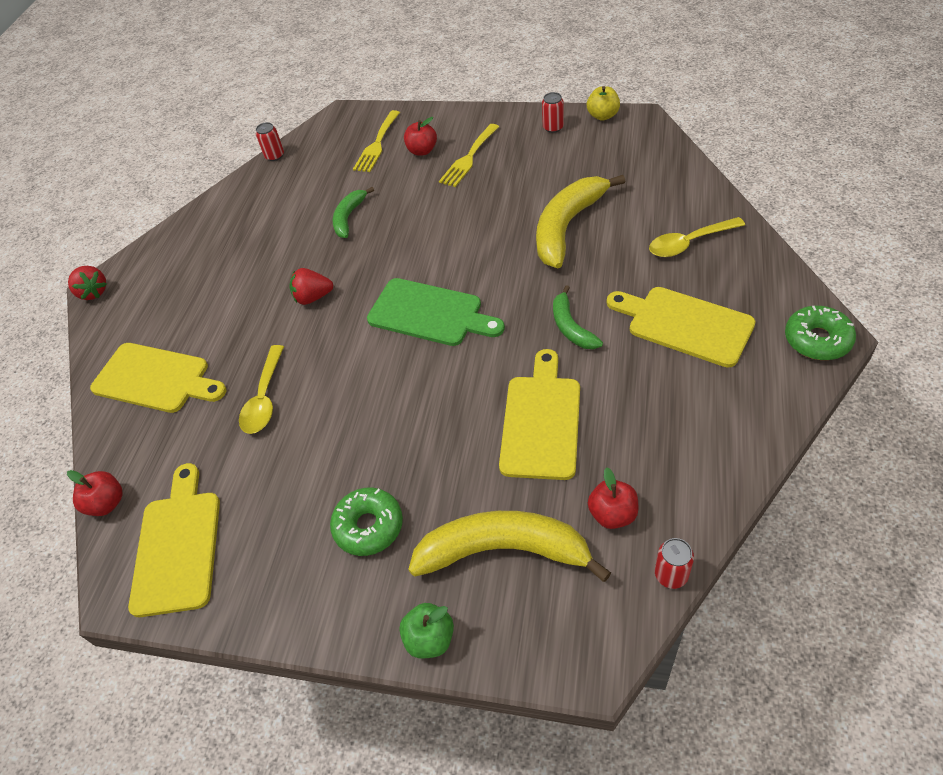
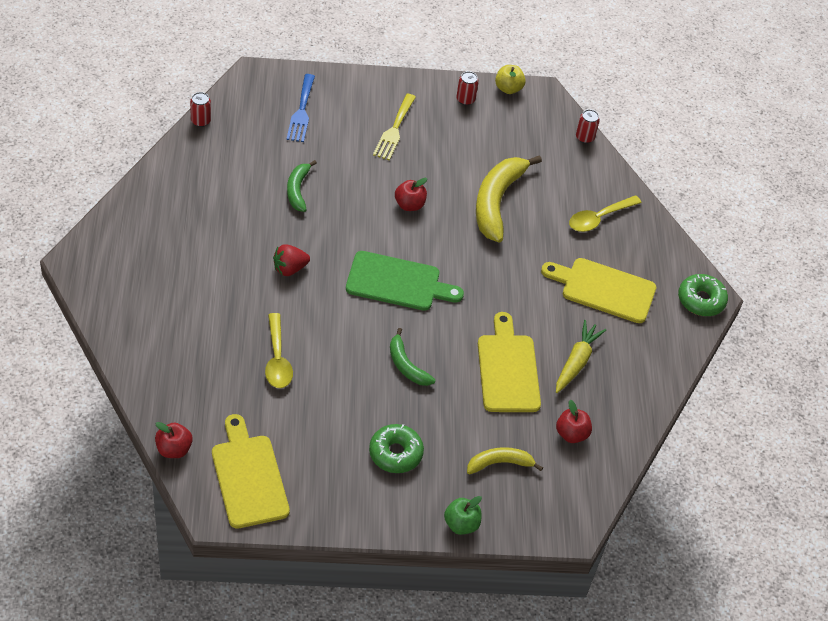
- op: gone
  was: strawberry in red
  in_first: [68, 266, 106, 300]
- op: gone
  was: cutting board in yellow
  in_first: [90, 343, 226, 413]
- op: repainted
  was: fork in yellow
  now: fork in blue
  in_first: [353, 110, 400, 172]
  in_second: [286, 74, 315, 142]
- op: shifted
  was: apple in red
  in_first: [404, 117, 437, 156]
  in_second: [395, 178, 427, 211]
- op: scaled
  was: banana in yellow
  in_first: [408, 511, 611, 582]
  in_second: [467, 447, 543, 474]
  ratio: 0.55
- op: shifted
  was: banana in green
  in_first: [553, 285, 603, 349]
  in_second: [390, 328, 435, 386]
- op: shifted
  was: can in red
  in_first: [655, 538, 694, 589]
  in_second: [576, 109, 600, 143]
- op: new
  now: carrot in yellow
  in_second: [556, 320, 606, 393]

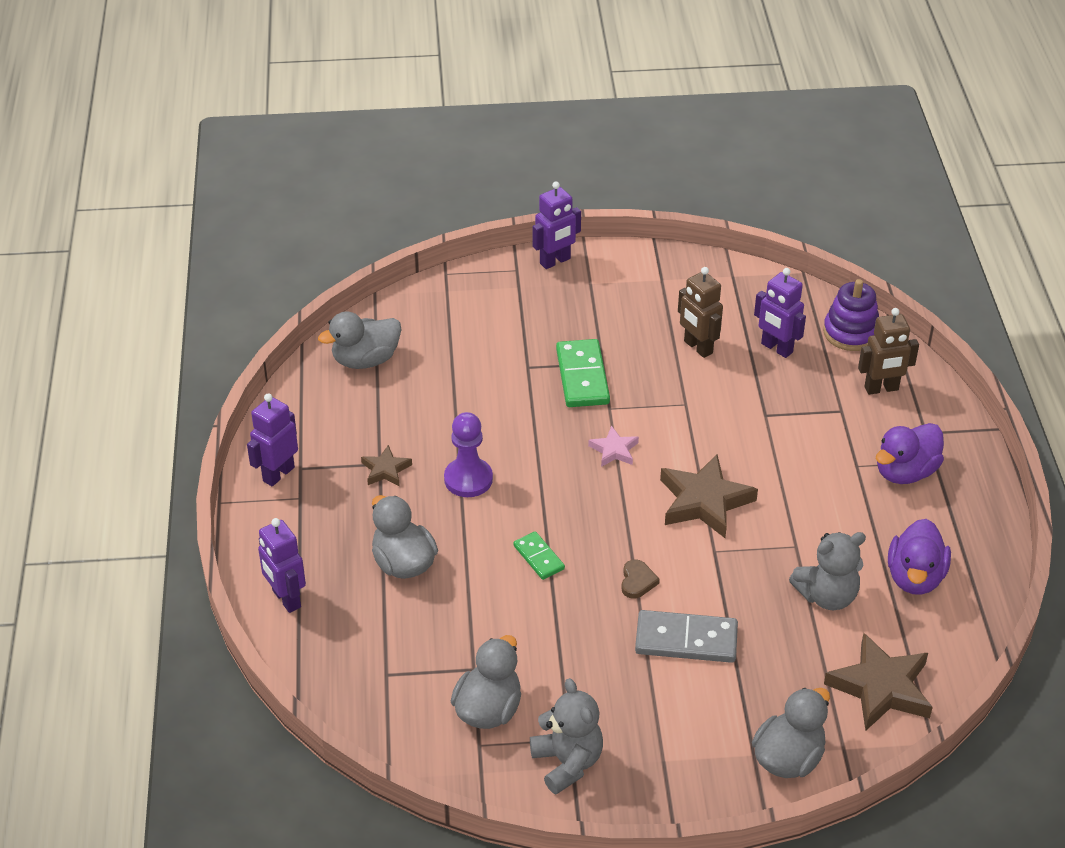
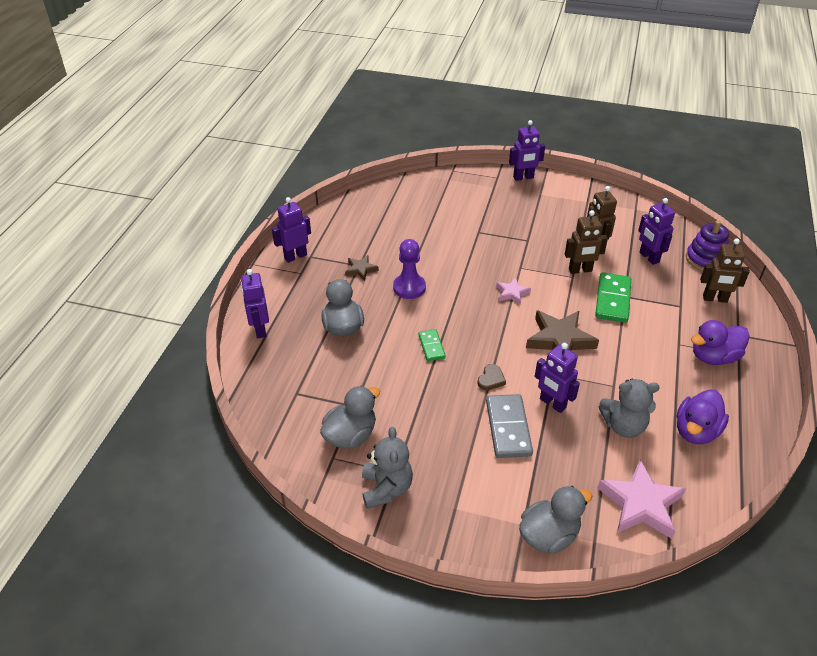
- op: gone
  was: duck in grey
  in_first: [318, 311, 401, 369]
- op: shifted
  was: domino in green
  in_first: [556, 339, 610, 407]
  in_second: [595, 272, 631, 323]
- op: rotated
  was: domino in grey
  in_first: [635, 610, 738, 663]
  in_second: [486, 394, 533, 458]
  clockwise: 60
- op: repainted
  was: star in brown
  now: star in pink
  in_first: [824, 633, 933, 731]
  in_second: [598, 460, 686, 539]
- op: new
  now: robot in purple
  in_second: [535, 343, 580, 413]
- op: new
  now: robot in brown
  in_second: [565, 210, 608, 274]

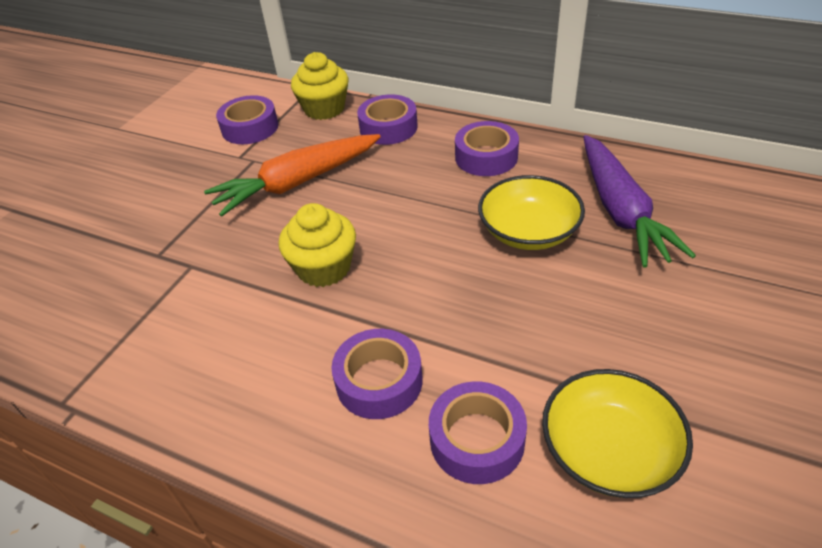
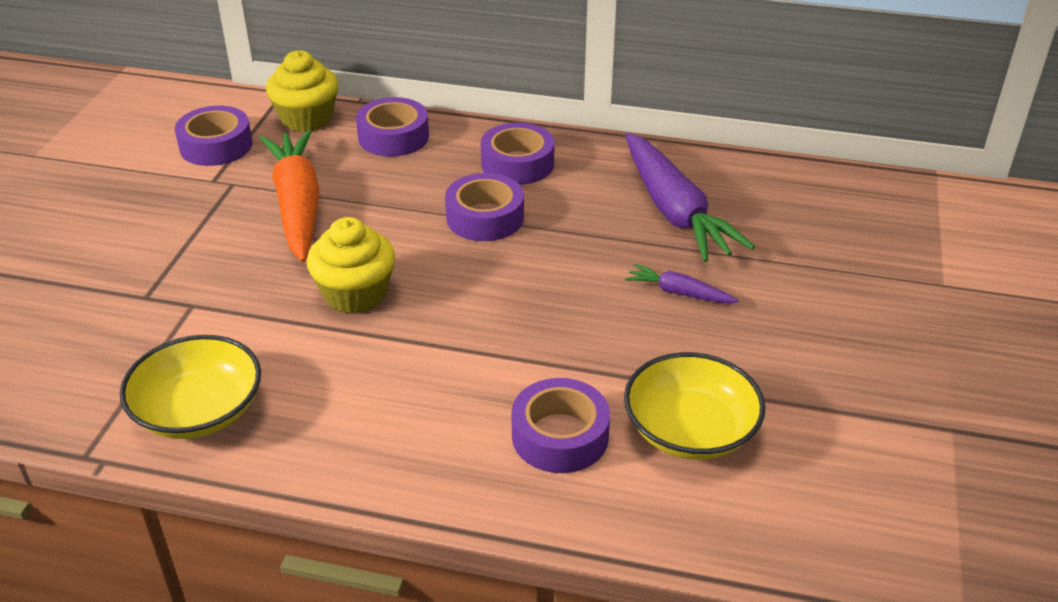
- op: rotated
  was: carrot in orange
  in_first: [204, 134, 381, 217]
  in_second: [260, 130, 319, 262]
  clockwise: 120
- op: shifted
  was: tape in purple
  in_first: [331, 329, 422, 419]
  in_second: [445, 173, 524, 241]
- op: shifted
  was: bowl in yellow
  in_first: [478, 175, 585, 250]
  in_second: [120, 335, 261, 439]
- op: new
  now: carrot in purple
  in_second: [625, 263, 739, 304]

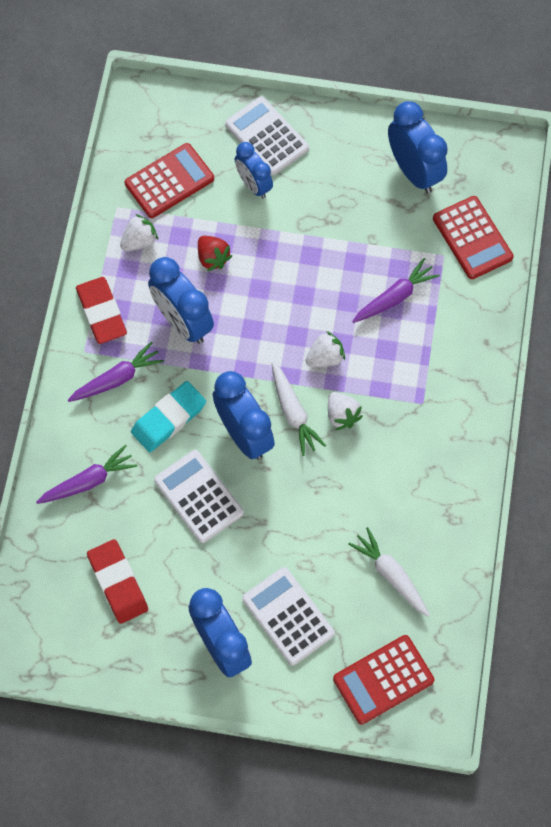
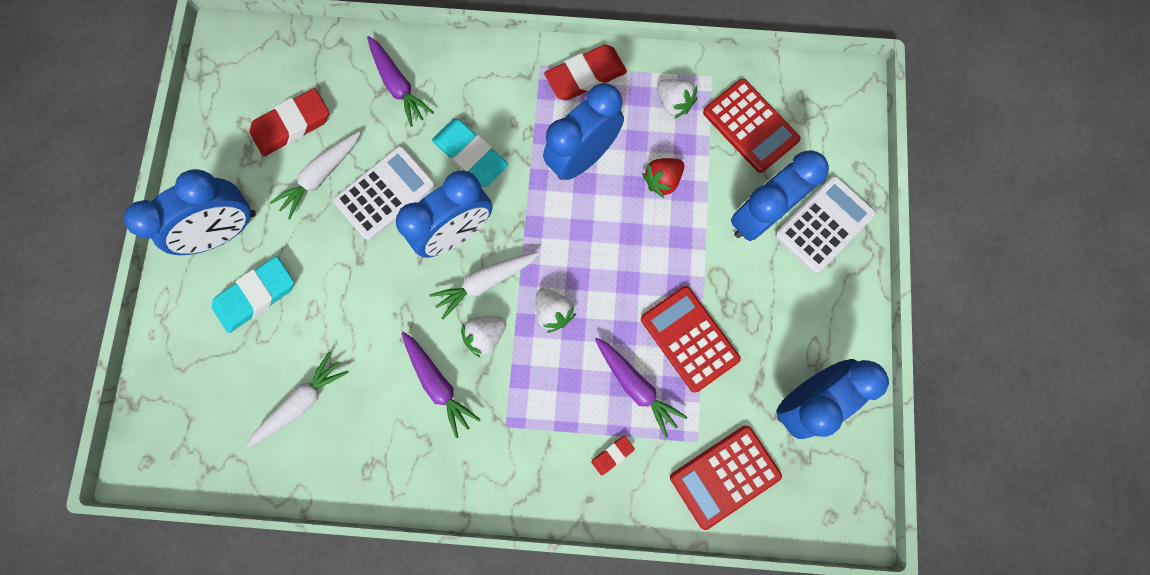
- op: shifted
  was: carrot in purple
  in_first: [68, 342, 164, 402]
  in_second: [401, 332, 481, 438]
- op: scaled
  was: clock in blue
  in_first: [235, 142, 273, 199]
  in_second: [731, 150, 829, 241]
  ratio: 1.57
- op: swapped
  was: calculator in white
  now: eraser in turquoise
  in_first: [242, 567, 335, 665]
  in_second: [212, 256, 294, 333]
- op: shifted
  was: calculator in red
  in_first: [333, 635, 434, 725]
  in_second: [641, 286, 741, 392]
- op: new
  now: carrot in white
  in_second: [270, 131, 361, 219]
- op: new
  now: eraser in red
  in_second: [591, 436, 635, 475]

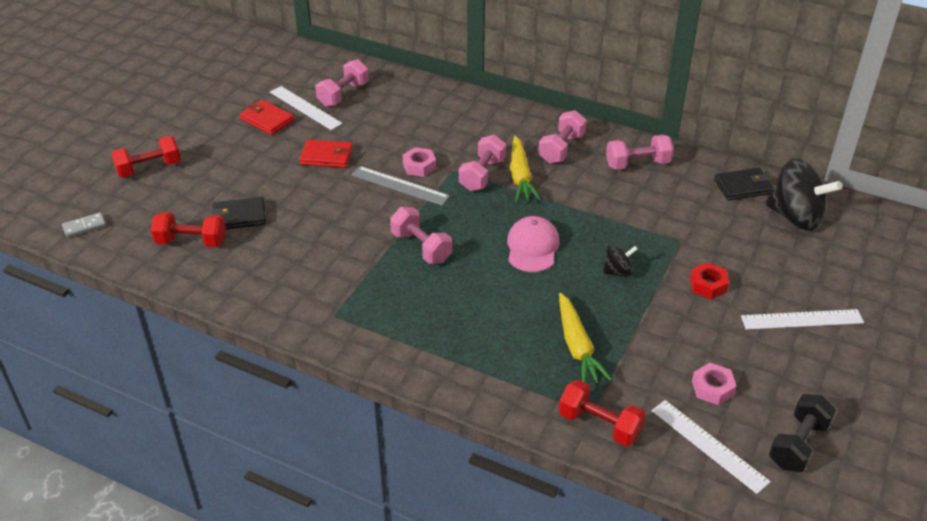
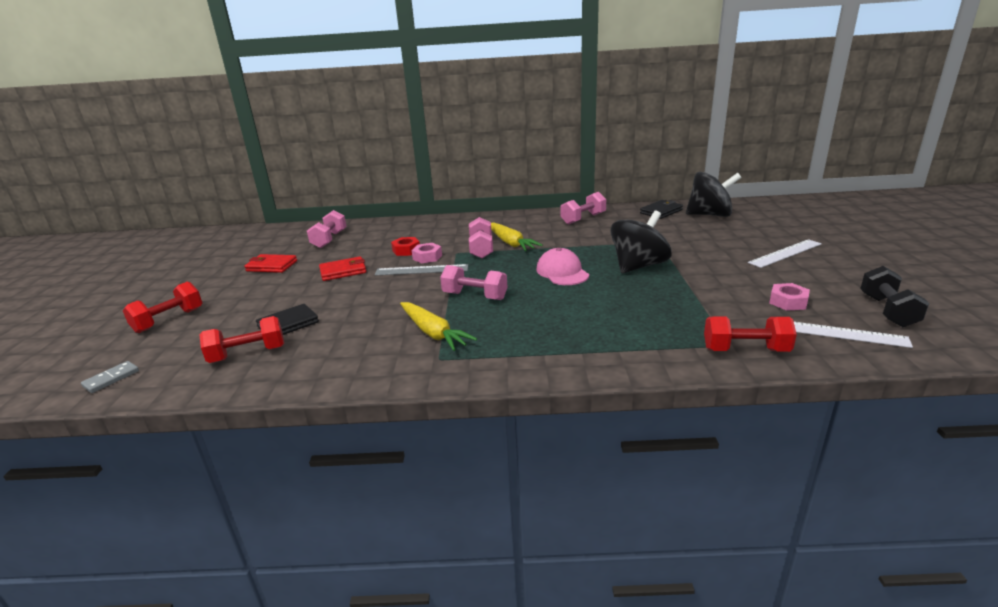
- op: gone
  was: ruler in white
  in_first: [270, 86, 343, 130]
- op: gone
  was: dumbbell in pink
  in_first: [539, 110, 587, 164]
- op: shifted
  was: carrot in yellow
  in_first: [559, 293, 612, 384]
  in_second: [400, 302, 477, 351]
- op: scaled
  was: spinning top in black
  in_first: [603, 245, 638, 276]
  in_second: [611, 211, 672, 274]
  ratio: 2.04
- op: shifted
  was: nut in red
  in_first: [690, 262, 729, 299]
  in_second: [391, 237, 420, 256]

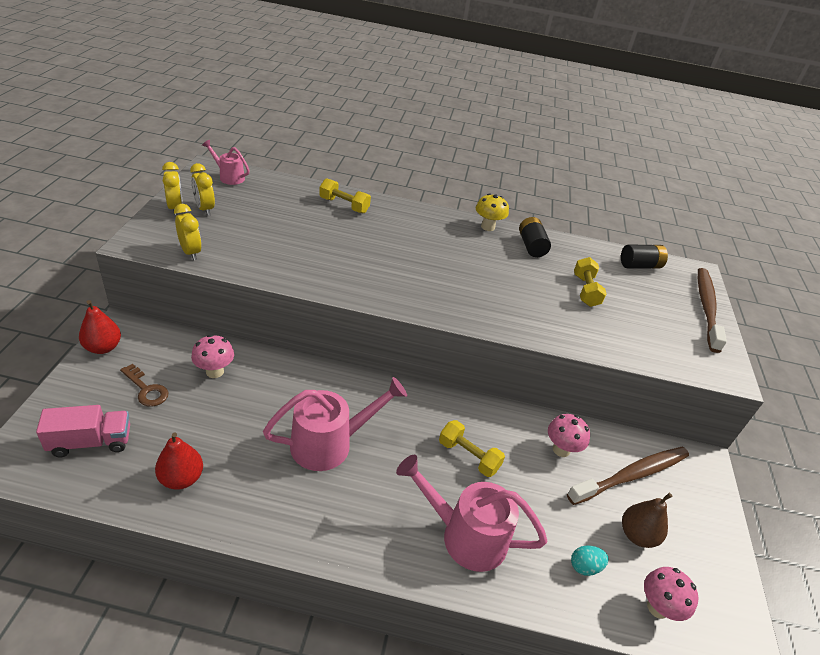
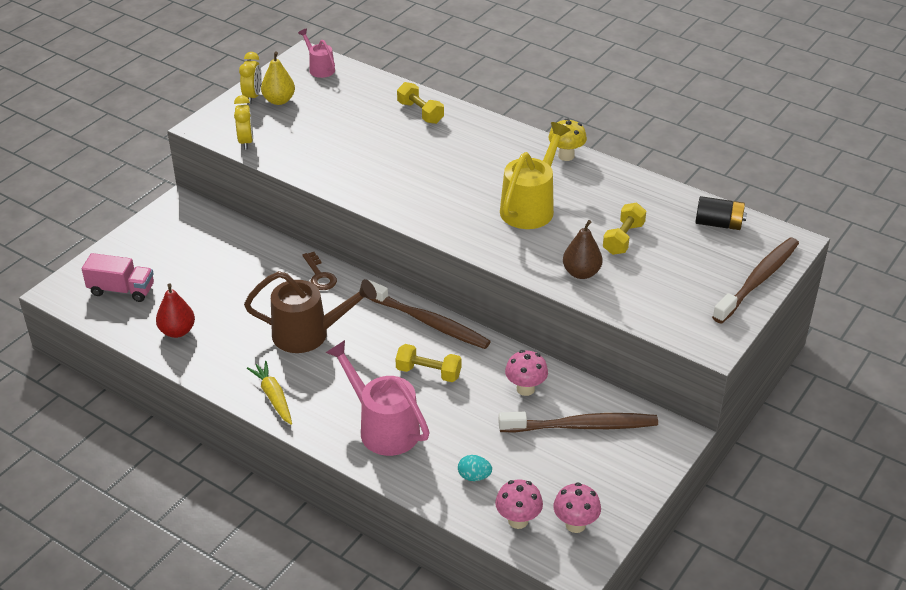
- op: gone
  was: pear in red
  in_first: [79, 300, 121, 354]
- op: shifted
  was: key in brown
  in_first: [120, 364, 169, 407]
  in_second: [303, 252, 337, 290]
- op: swapped
  was: clock in yellow
  now: pear in yellow
  in_first: [190, 163, 215, 216]
  in_second: [261, 52, 295, 105]
- op: shifted
  was: mushroom in pink
  in_first: [191, 334, 234, 378]
  in_second: [553, 482, 601, 533]
- op: repainted
  was: watering can in pink
  now: watering can in brown
  in_first: [263, 377, 407, 471]
  in_second: [244, 271, 377, 353]
- op: rotated
  was: dumbbell in yellow
  in_first: [439, 420, 505, 477]
  in_second: [396, 344, 462, 382]
  clockwise: -45
- op: gone
  was: battery in black
  in_first: [519, 217, 551, 257]
- op: shifted
  was: pear in brown
  in_first: [622, 493, 672, 548]
  in_second: [563, 220, 603, 279]
- op: new
  now: carrot in yellow
  in_second: [247, 361, 292, 425]
- op: new
  now: toothbrush in brown
  in_second: [367, 280, 491, 349]
- op: new
  now: watering can in yellow
  in_second: [500, 122, 570, 229]

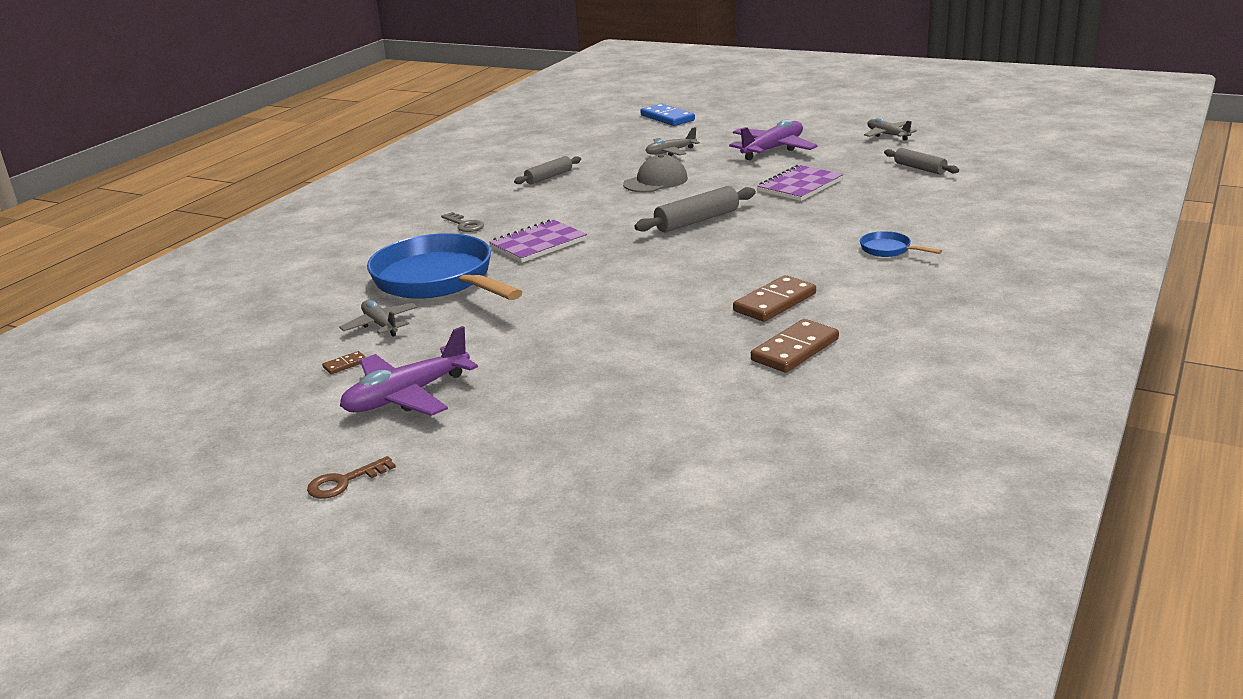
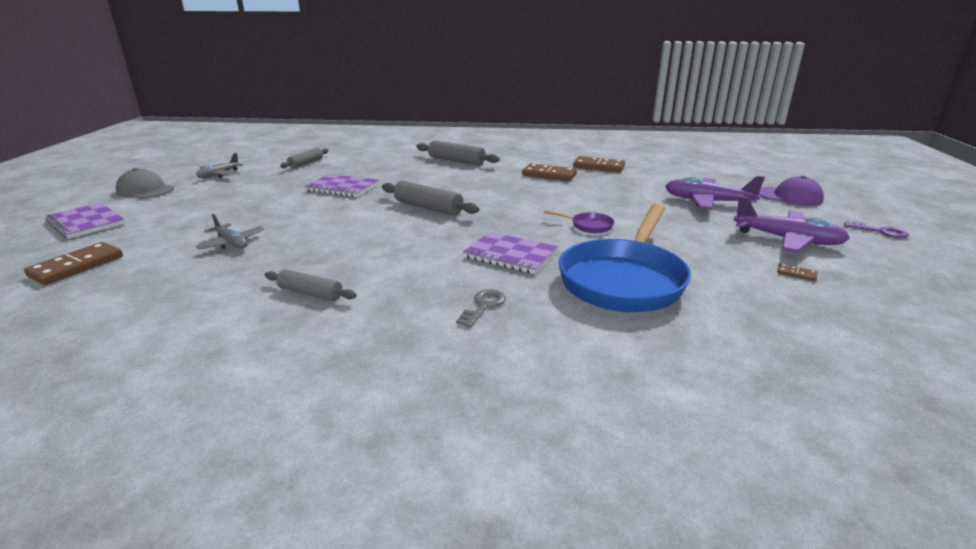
- op: repainted
  was: key in brown
  now: key in purple
  in_first: [307, 456, 396, 499]
  in_second: [844, 221, 909, 239]
- op: gone
  was: plane in grey
  in_first: [339, 300, 418, 337]
- op: shifted
  was: cap in grey
  in_first: [623, 154, 688, 192]
  in_second: [115, 168, 174, 198]
- op: repainted
  was: domino in blue
  now: domino in brown
  in_first: [640, 103, 695, 126]
  in_second: [24, 242, 123, 285]
- op: shifted
  was: plane in purple
  in_first: [729, 119, 818, 160]
  in_second: [665, 176, 765, 210]
- op: swapped
  was: pan in blue
  now: rolling pin in grey
  in_first: [860, 231, 942, 257]
  in_second: [416, 140, 500, 165]
- op: new
  now: notebook in purple
  in_second: [45, 203, 125, 239]
- op: new
  now: pan in purple
  in_second: [544, 210, 614, 233]
- op: new
  now: cap in purple
  in_second: [759, 176, 824, 206]

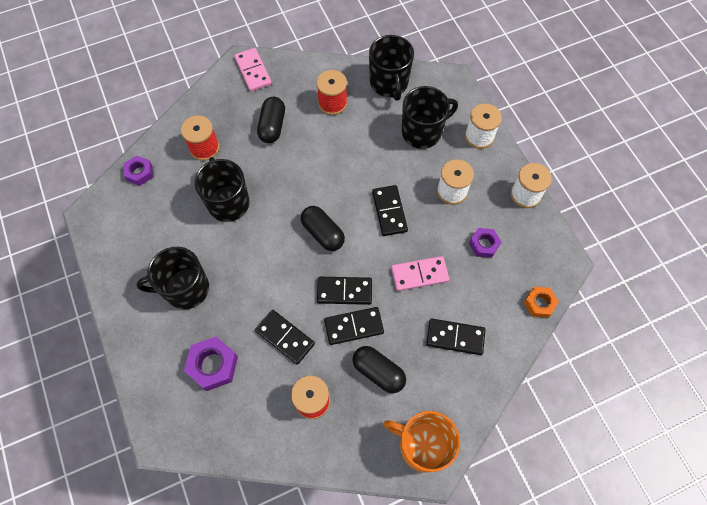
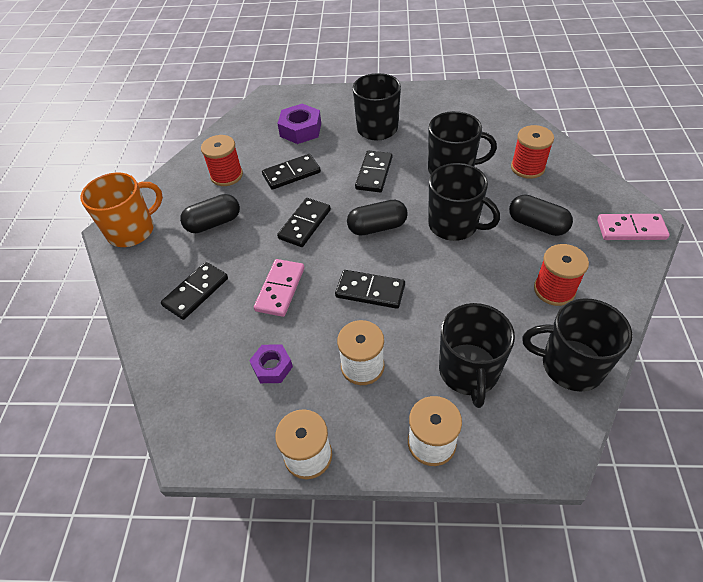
- op: gone
  was: nut in purple
  in_first: [124, 155, 153, 186]
- op: shifted
  was: domino in black
  in_first: [324, 307, 384, 345]
  in_second: [355, 150, 392, 192]
- op: gone
  was: nut in orange
  in_first: [524, 287, 559, 318]
- op: new
  now: mug in black
  in_second: [428, 163, 500, 241]

